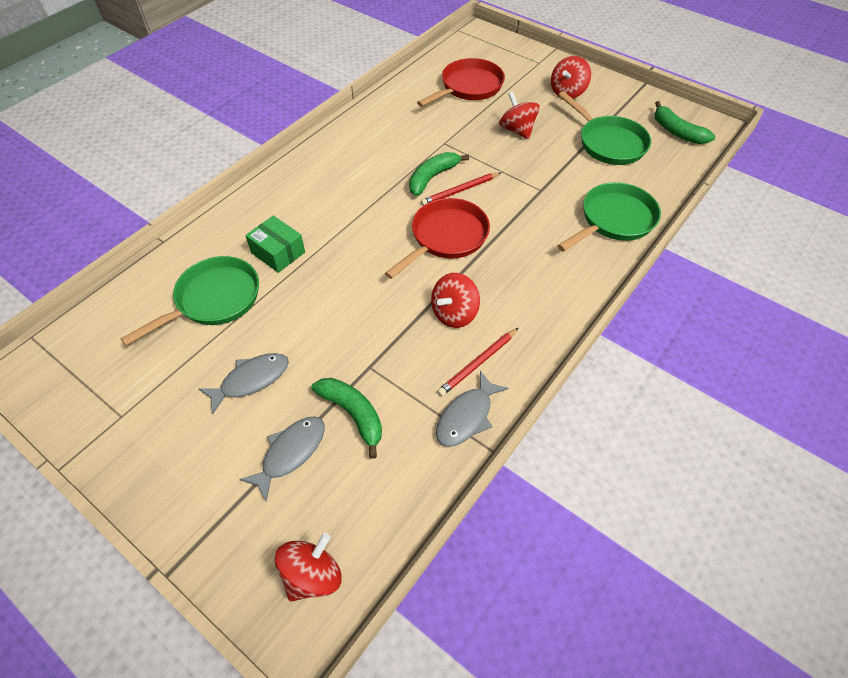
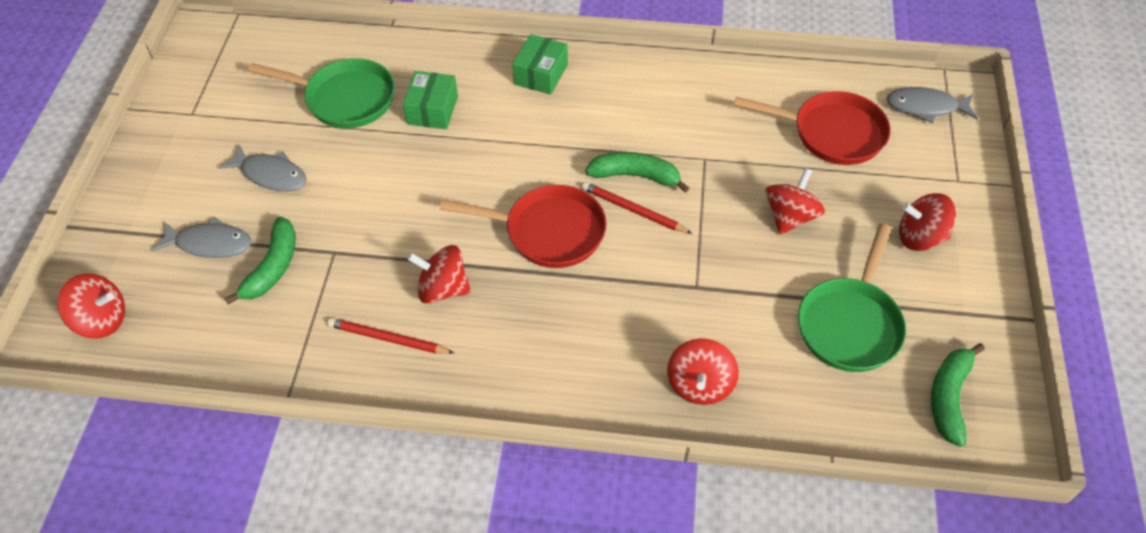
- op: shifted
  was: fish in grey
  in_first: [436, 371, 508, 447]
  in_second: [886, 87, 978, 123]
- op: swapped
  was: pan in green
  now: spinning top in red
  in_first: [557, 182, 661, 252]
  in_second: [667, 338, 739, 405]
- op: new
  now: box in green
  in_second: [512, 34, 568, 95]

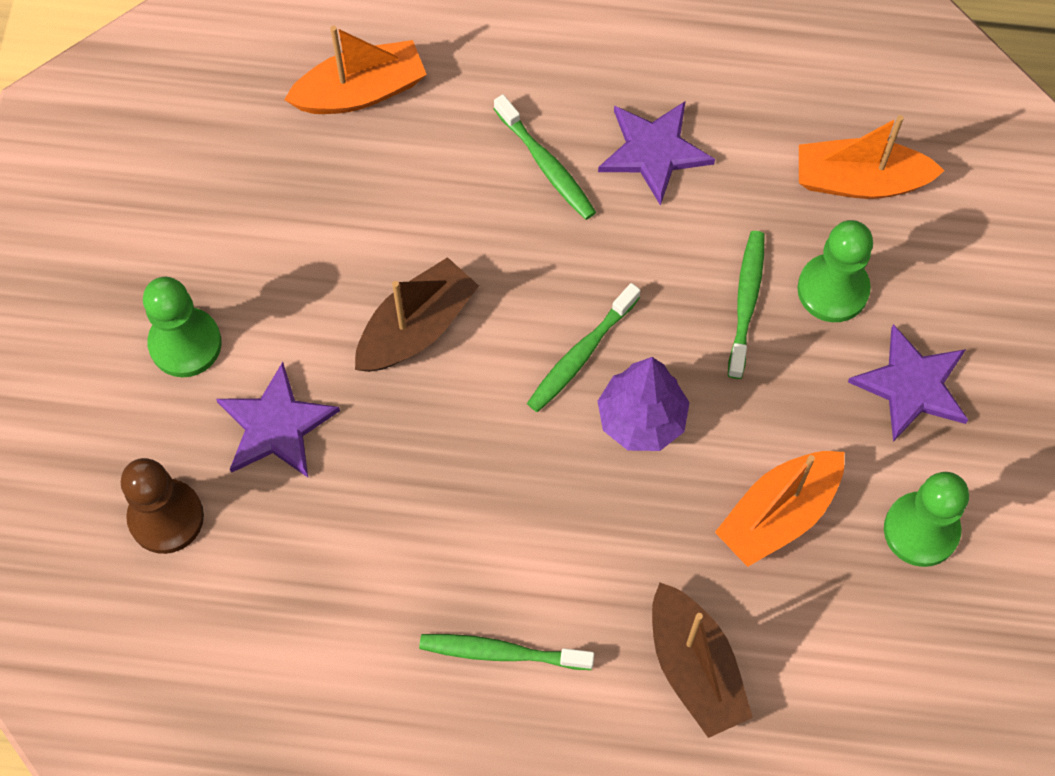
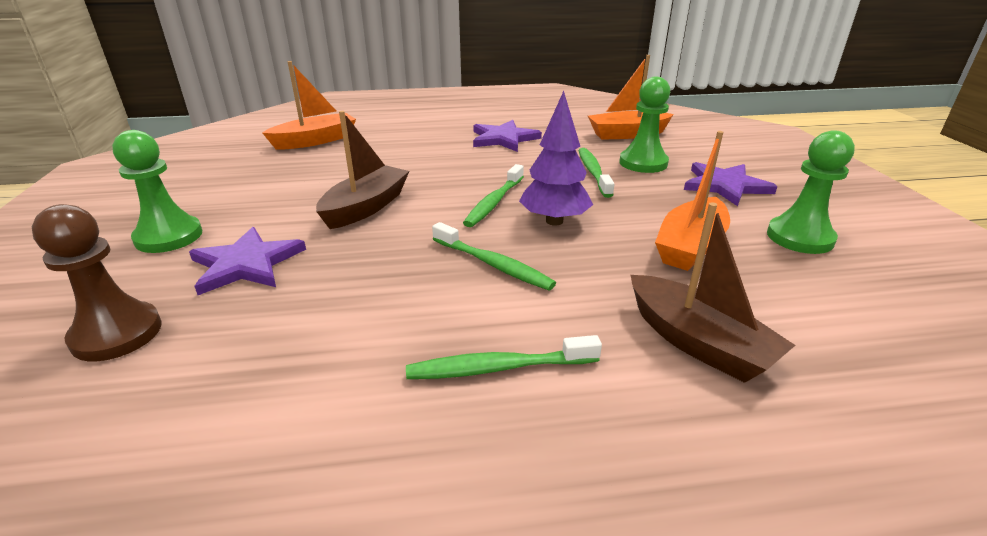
- op: shifted
  was: toothbrush in green
  in_first: [494, 94, 596, 220]
  in_second: [432, 222, 556, 290]

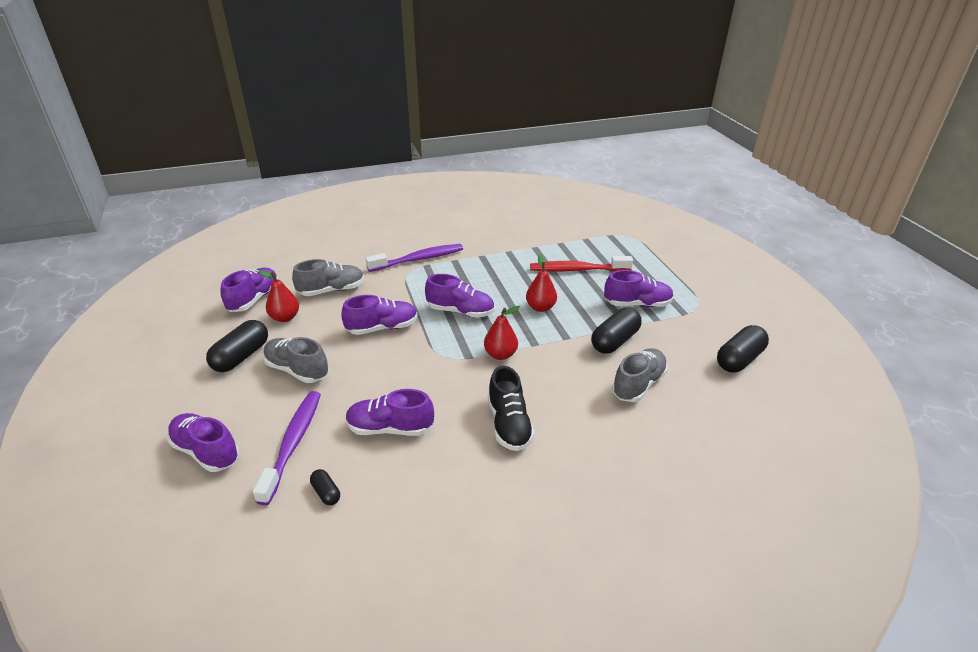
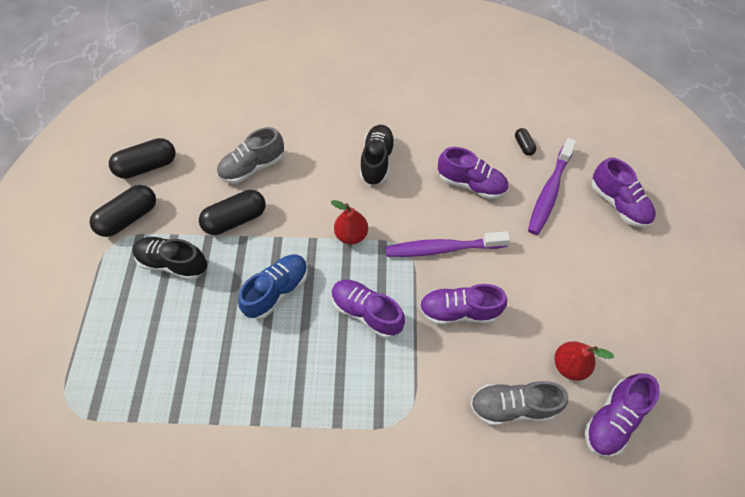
- op: shifted
  was: capsule in black
  in_first: [206, 320, 268, 372]
  in_second: [90, 185, 156, 237]
- op: gone
  was: shoe in grey
  in_first: [263, 337, 329, 383]
- op: shifted
  was: toothbrush in purple
  in_first: [366, 244, 463, 272]
  in_second: [385, 231, 510, 257]
- op: swapped
  was: pear in red
  now: shoe in blue
  in_first: [526, 254, 557, 312]
  in_second: [238, 255, 308, 319]
- op: gone
  was: toothbrush in red
  in_first: [530, 256, 633, 271]
- op: repainted
  was: shoe in purple
  now: shoe in black
  in_first: [604, 270, 674, 307]
  in_second: [132, 237, 207, 280]

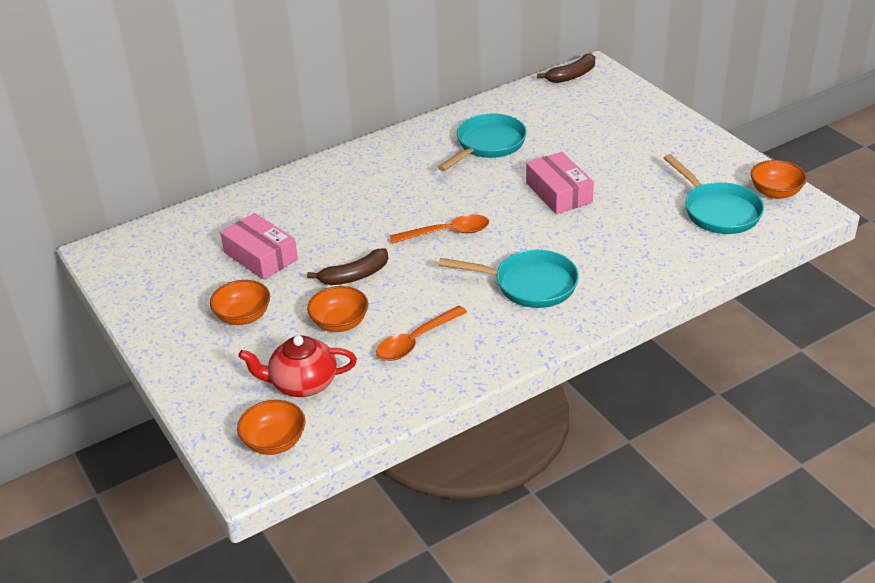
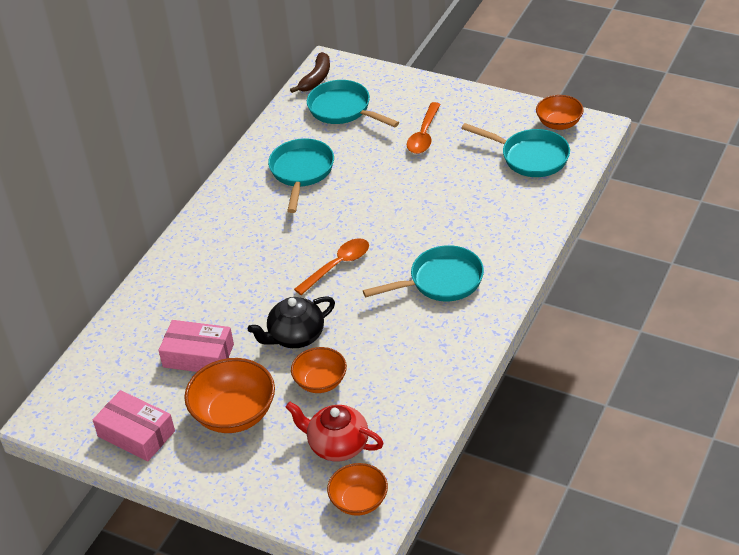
- op: scaled
  was: bowl in orange
  in_first: [210, 280, 270, 325]
  in_second: [184, 358, 275, 433]
  ratio: 1.58
- op: rotated
  was: teapot in red
  in_first: [238, 335, 357, 397]
  in_second: [286, 402, 384, 461]
  clockwise: 60
- op: swapped
  was: banana in brown
  now: teapot in black
  in_first: [307, 249, 388, 285]
  in_second: [247, 296, 335, 348]
- op: shifted
  was: spoon in orange
  in_first: [376, 305, 467, 361]
  in_second: [407, 102, 441, 154]
- op: shifted
  was: box in pink
  in_first: [526, 152, 594, 214]
  in_second: [93, 390, 175, 461]
- op: new
  now: pan in turquoise
  in_second: [307, 80, 399, 128]

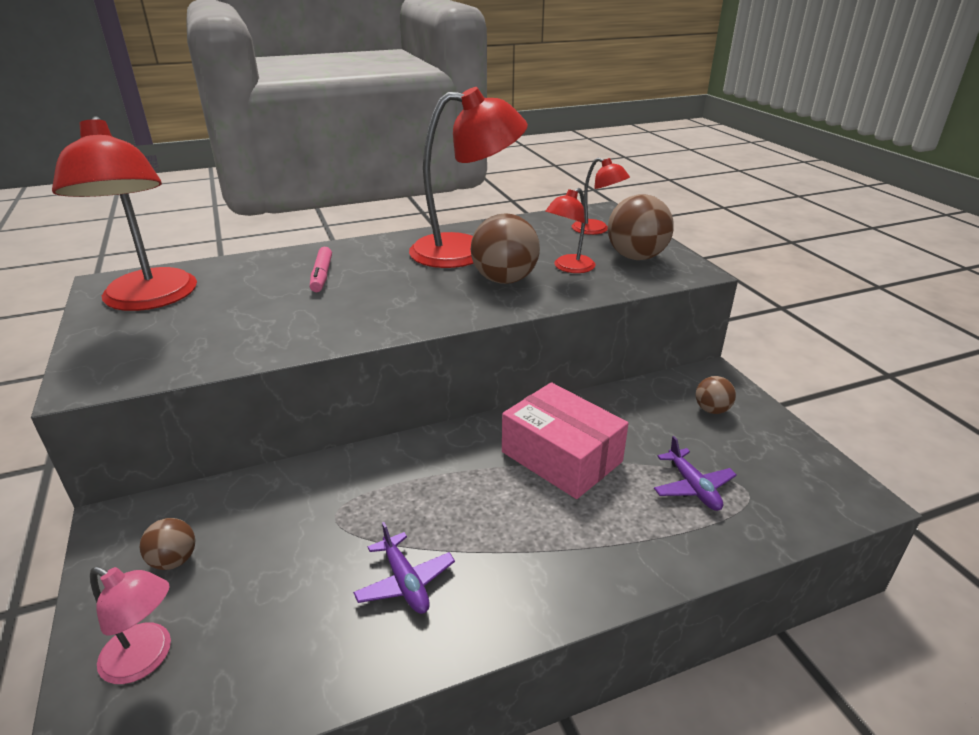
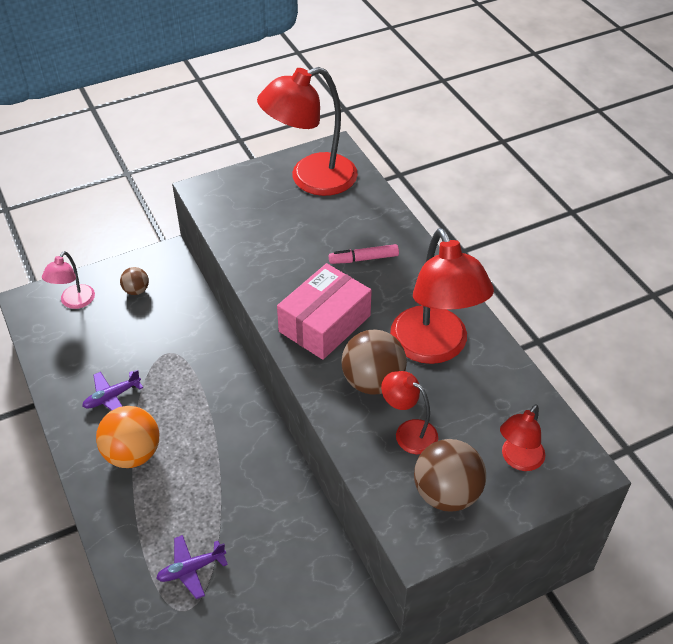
- op: shifted
  was: box in pink
  in_first: [502, 382, 629, 499]
  in_second: [277, 263, 372, 360]
- op: gone
  was: ball in brown
  in_first: [696, 376, 736, 414]
- op: new
  now: ball in orange
  in_second: [96, 406, 159, 468]

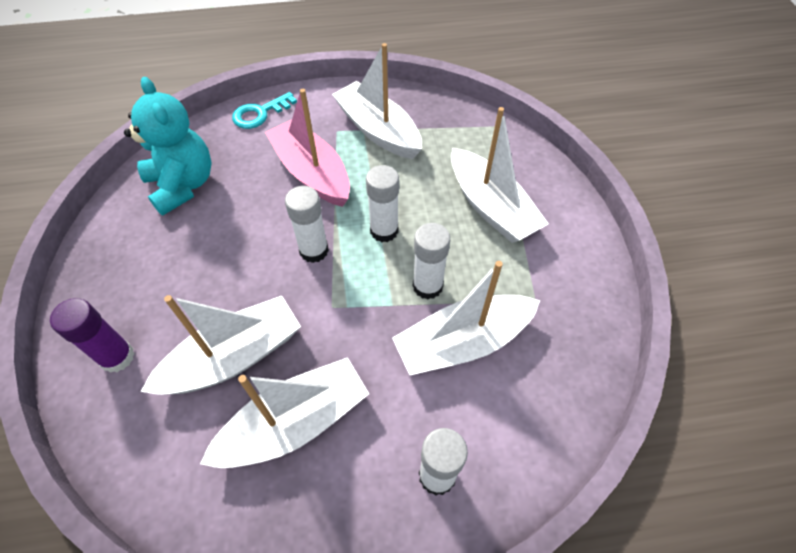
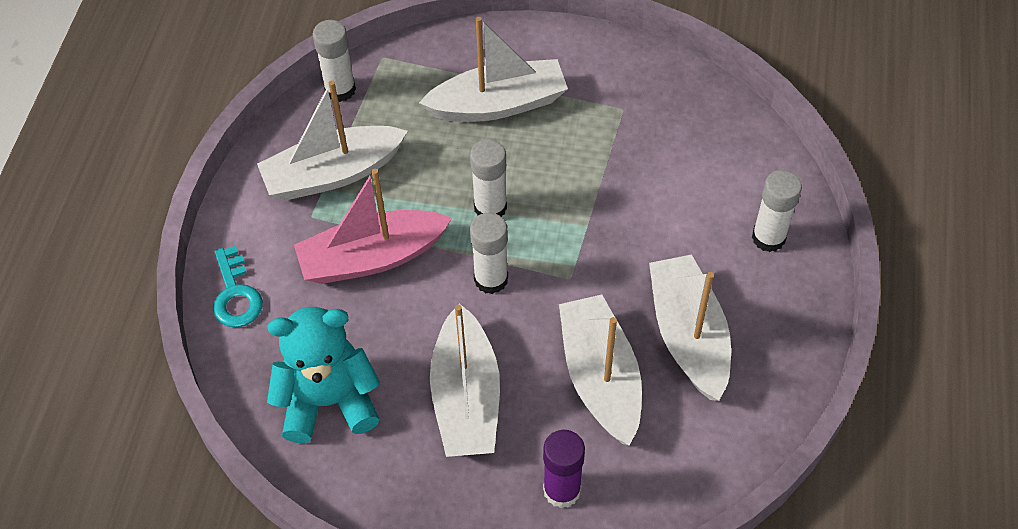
- op: shifted
  was: boat in white
  in_first: [392, 261, 540, 375]
  in_second: [430, 303, 500, 457]
- op: shifted
  was: glue stick in white
  in_first: [413, 223, 450, 299]
  in_second: [313, 20, 356, 102]

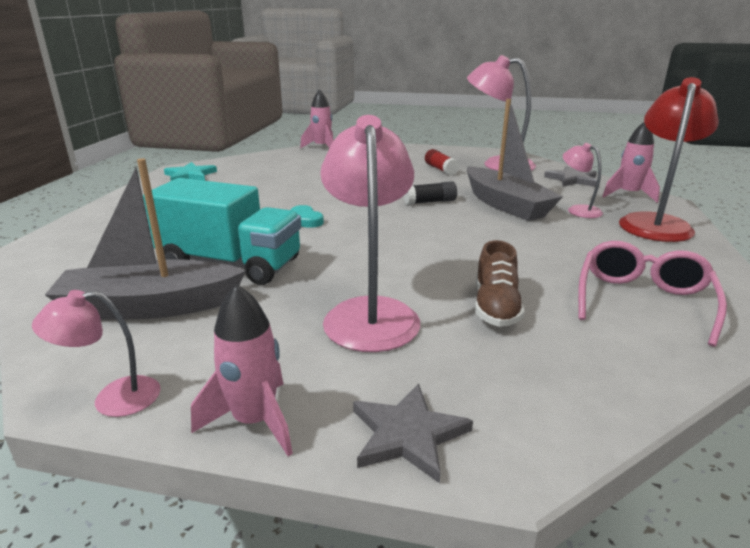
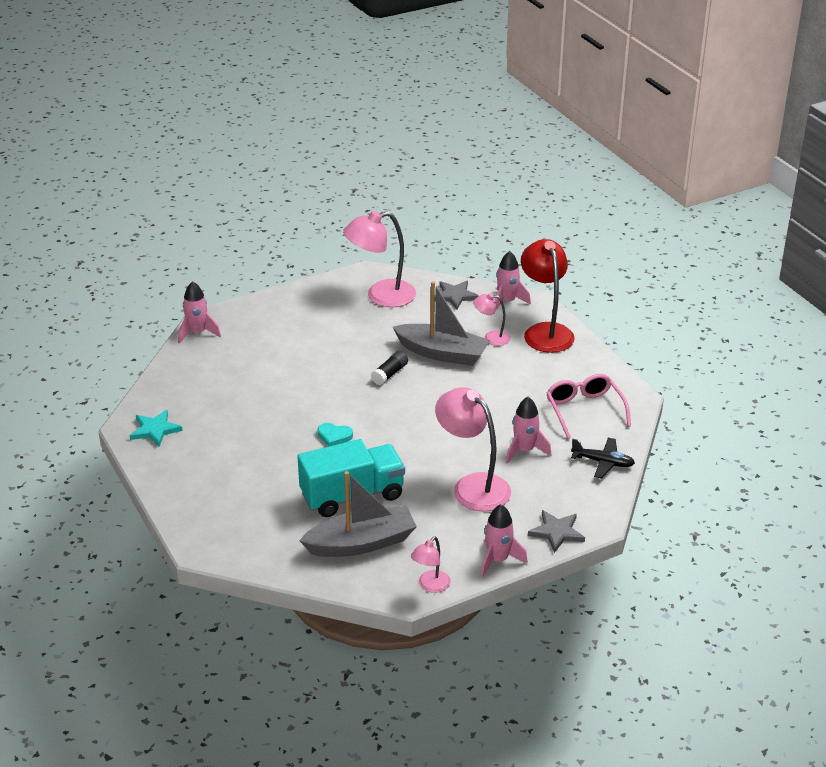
- op: rotated
  was: boat in grey
  in_first: [45, 158, 246, 319]
  in_second: [299, 471, 417, 557]
  clockwise: -150
- op: gone
  was: glue stick in red
  in_first: [425, 149, 460, 175]
- op: swapped
  was: shoe in brown
  now: rocket in pink
  in_first: [475, 240, 525, 327]
  in_second: [506, 397, 551, 464]
- op: new
  now: plane in black
  in_second: [571, 438, 635, 479]

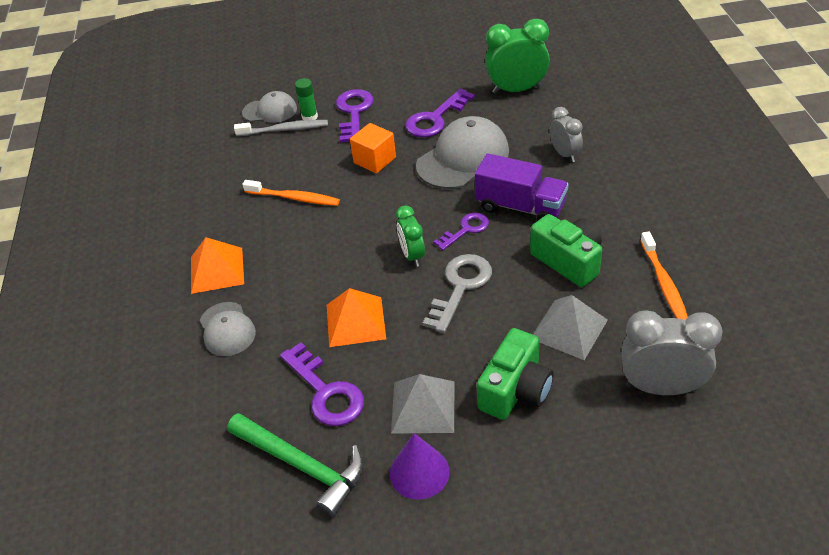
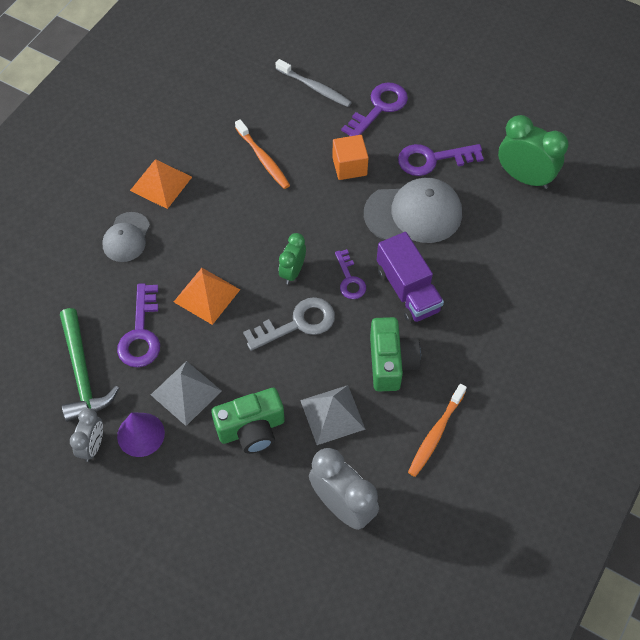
- op: gone
  was: cap in grey
  in_first: [242, 91, 297, 123]
- op: gone
  was: glue stick in green
  in_first: [295, 78, 318, 120]
- op: rotated
  was: key in purple
  in_first: [434, 213, 489, 250]
  in_second: [335, 249, 366, 299]
  clockwise: 75
- op: shifted
  was: clock in grey
  in_first: [550, 107, 583, 162]
  in_second: [70, 408, 103, 462]

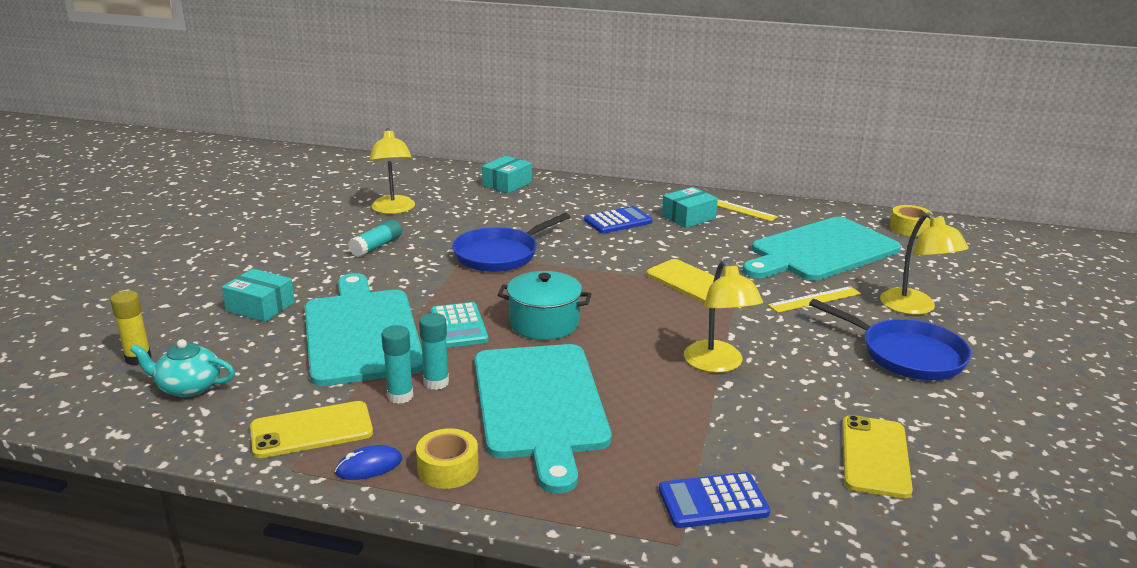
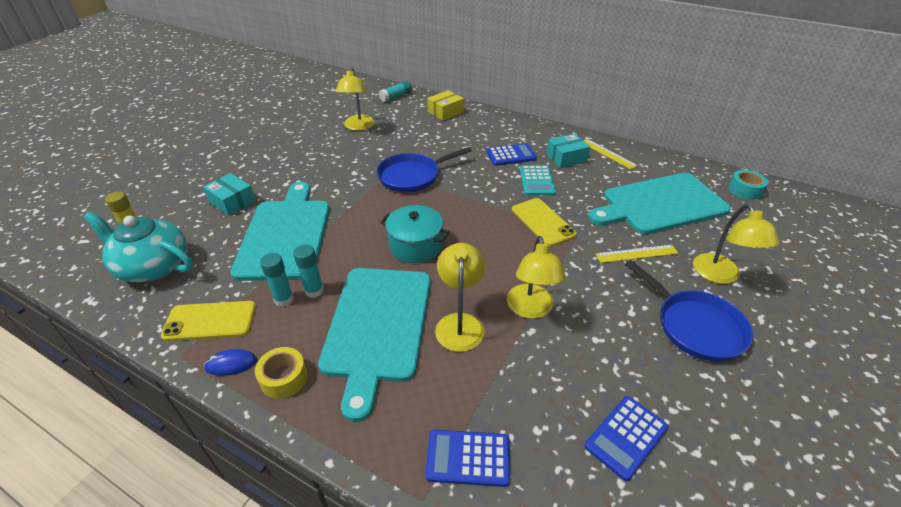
- op: scaled
  was: teapot in turquoise
  in_first: [130, 339, 235, 397]
  in_second: [84, 211, 193, 282]
  ratio: 1.67
- op: shifted
  was: glue stick in turquoise
  in_first: [348, 220, 402, 257]
  in_second: [379, 81, 412, 102]
- op: shifted
  was: calculator in turquoise
  in_first: [431, 302, 488, 348]
  in_second: [520, 165, 556, 196]
- op: repainted
  was: box in turquoise
  now: box in yellow
  in_first: [482, 156, 532, 193]
  in_second: [427, 90, 464, 121]
- op: swapped
  was: phone in yellow
  now: calculator in blue
  in_first: [842, 415, 913, 498]
  in_second: [584, 396, 668, 481]
- op: repainted
  was: tape in yellow
  now: tape in turquoise
  in_first: [889, 205, 933, 237]
  in_second: [728, 170, 769, 200]
- op: new
  now: lamp in yellow
  in_second: [435, 243, 485, 352]

